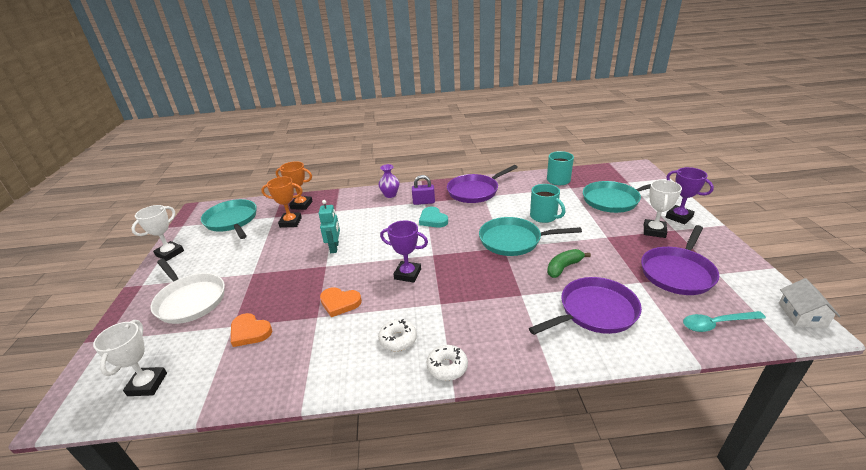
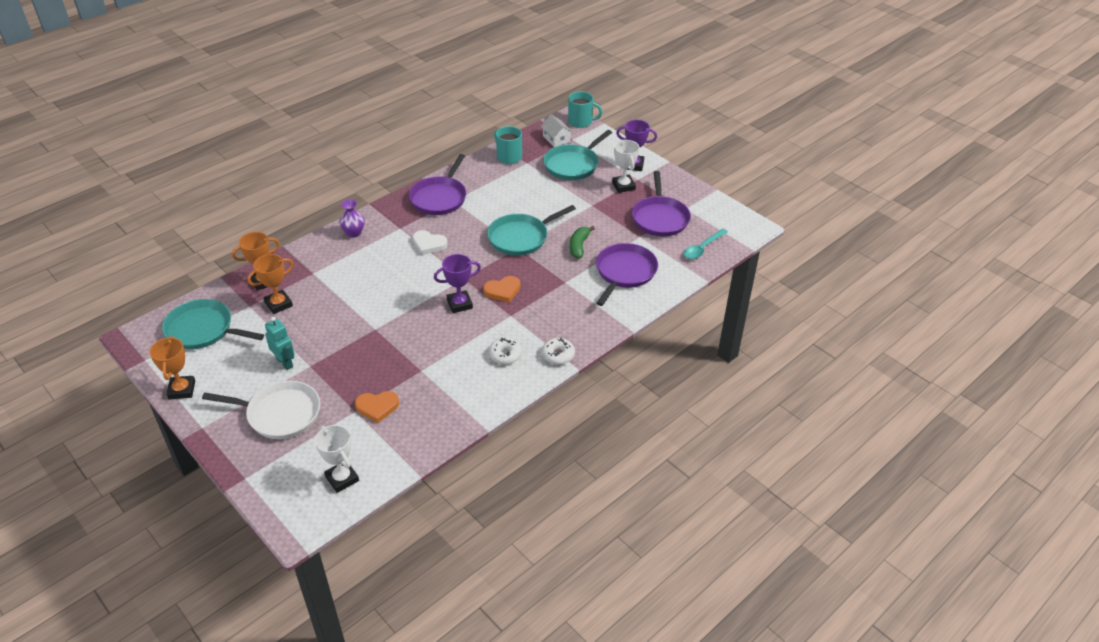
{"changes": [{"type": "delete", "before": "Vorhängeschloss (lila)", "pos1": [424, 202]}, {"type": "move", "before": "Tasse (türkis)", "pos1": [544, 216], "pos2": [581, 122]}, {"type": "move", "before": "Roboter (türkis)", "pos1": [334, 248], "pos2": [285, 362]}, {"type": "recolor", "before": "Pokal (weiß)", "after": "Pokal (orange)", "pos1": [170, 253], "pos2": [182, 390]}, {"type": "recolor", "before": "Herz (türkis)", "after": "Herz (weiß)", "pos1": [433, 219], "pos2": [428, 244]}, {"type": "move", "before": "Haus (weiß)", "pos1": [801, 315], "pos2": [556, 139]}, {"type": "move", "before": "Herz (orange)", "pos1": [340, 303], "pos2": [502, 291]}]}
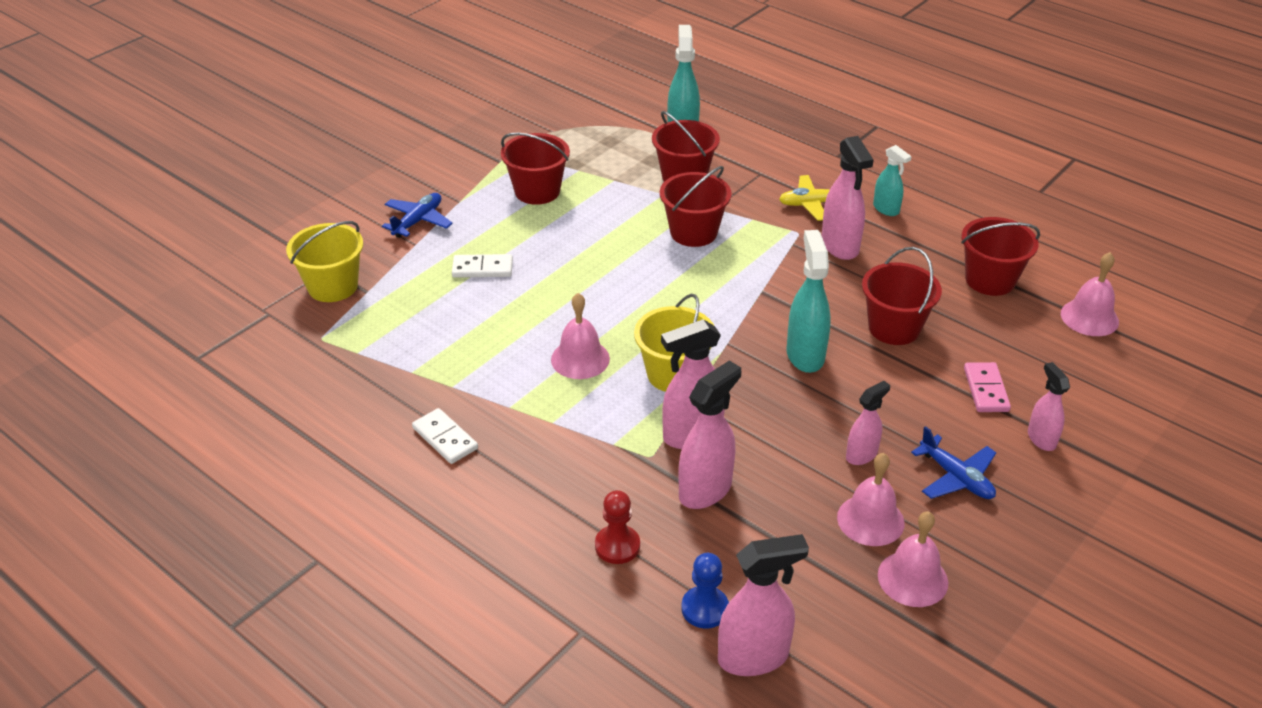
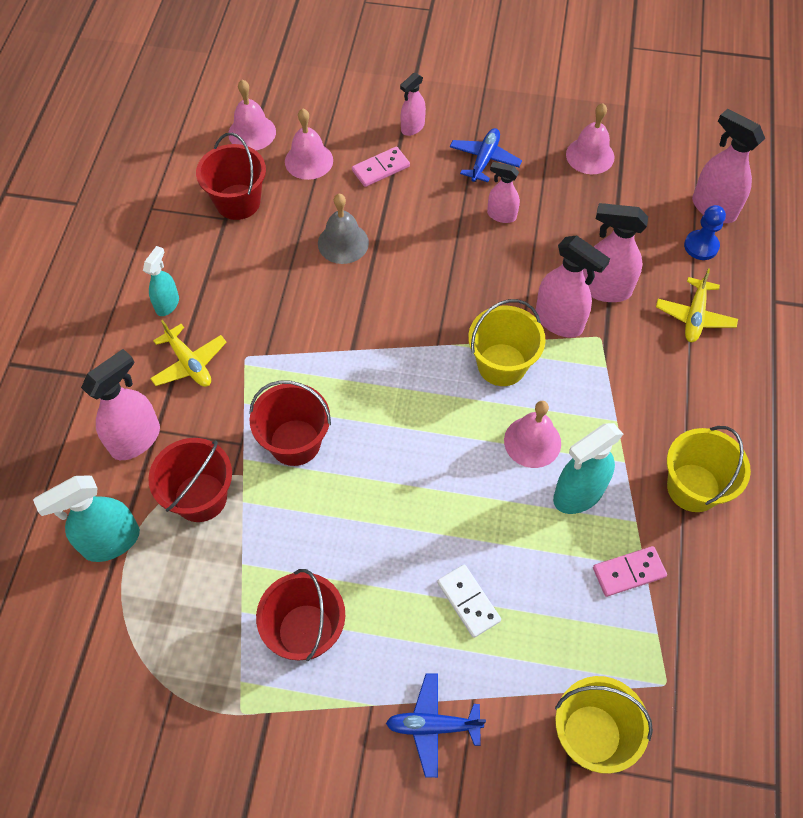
{"changes": [{"type": "move", "before": "Sprühflasche (rosa)", "pos1": [840, 246], "pos2": [136, 439]}, {"type": "move", "before": "Sprühflasche (türkis)", "pos1": [805, 355], "pos2": [578, 494]}, {"type": "replace", "before": "Eimer (rot)", "after": "Glocke (grau)", "pos1": [894, 328], "pos2": [343, 243]}, {"type": "replace", "before": "Dominostein (weiß)", "after": "Eimer (gelb)", "pos1": [445, 438], "pos2": [693, 487]}, {"type": "move", "before": "Glocke (rosa)", "pos1": [870, 520], "pos2": [309, 160]}, {"type": "replace", "before": "Bauer (rot)", "after": "Flugzeug (gelb)", "pos1": [617, 546], "pos2": [694, 316]}, {"type": "insert", "after": "Dominostein (rosa)", "pos2": [629, 572]}]}
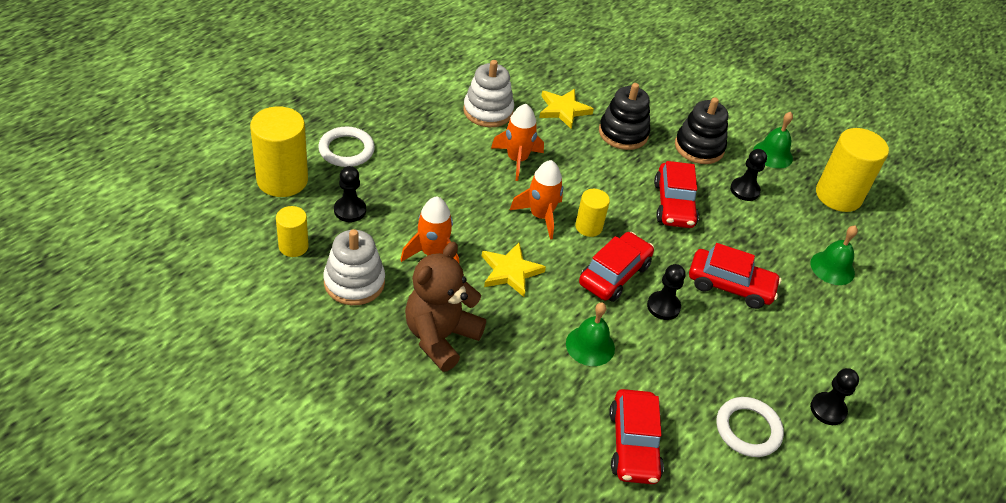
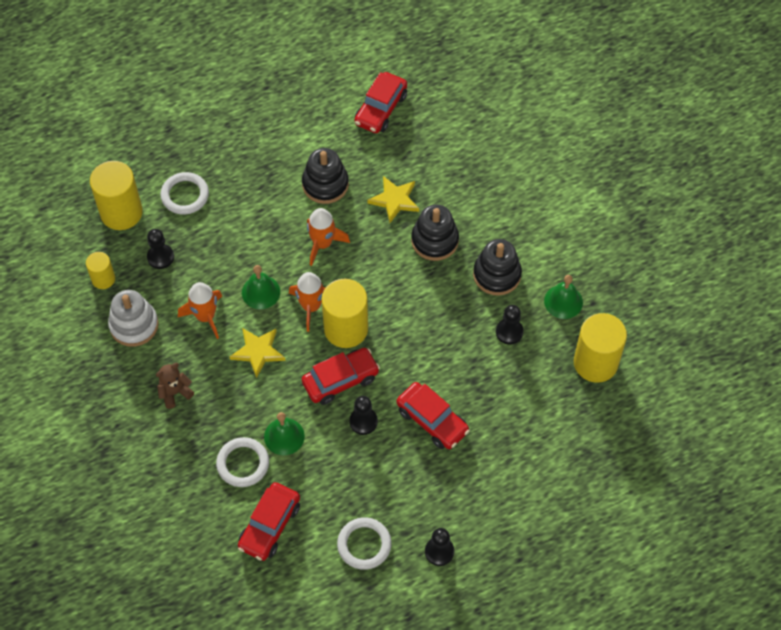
{"changes": [{"type": "recolor", "before": "Stapelspielzeug (weiß)", "after": "Stapelspielzeug (schwarz)", "pos1": [488, 111], "pos2": [325, 184]}, {"type": "move", "before": "Auto (rot)", "pos1": [674, 204], "pos2": [381, 109]}, {"type": "resize", "before": "Vollzylinder (gelb)", "pos1": [588, 227], "pos2": [346, 329], "scale": 1.83}, {"type": "move", "before": "Glocke (grün)", "pos1": [832, 268], "pos2": [261, 292]}, {"type": "resize", "before": "Teddybär (braun)", "pos1": [440, 337], "pos2": [175, 392], "scale": 0.54}, {"type": "insert", "after": "Ring (weiß)", "pos2": [243, 463]}]}
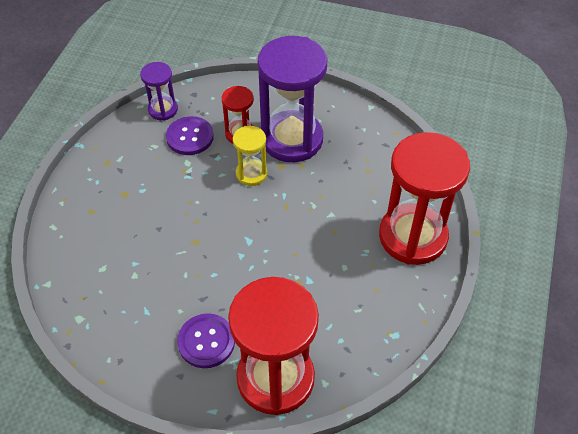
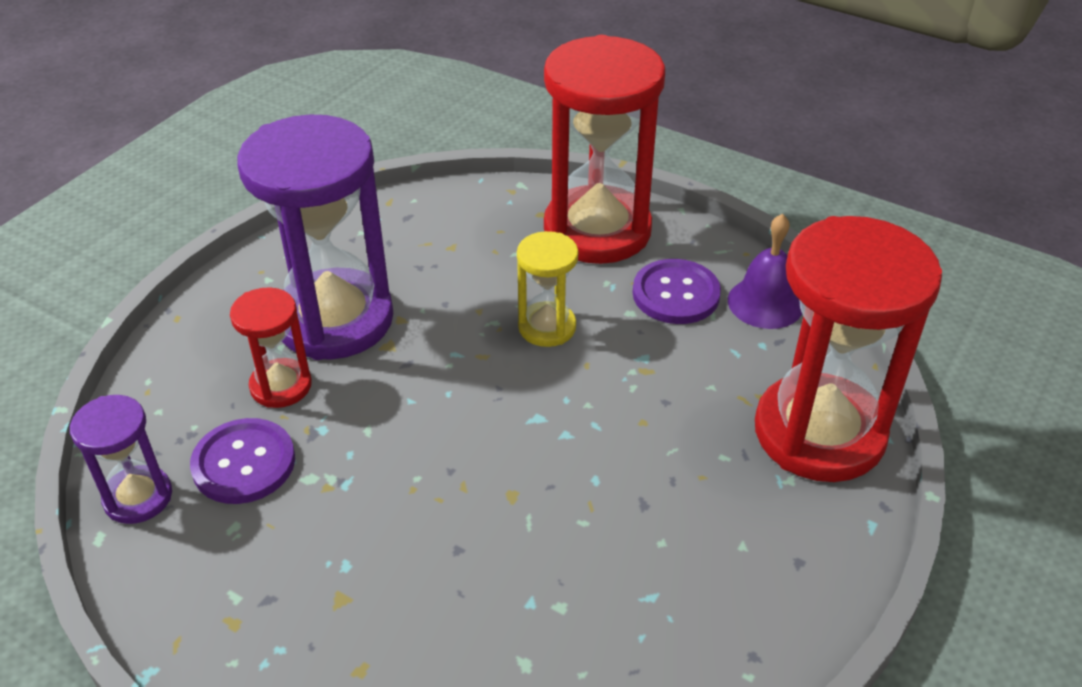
{"changes": [{"type": "move", "before": "Sanduhr (gelb)", "pos1": [251, 174], "pos2": [547, 327]}, {"type": "move", "before": "Knopf (lila)", "pos1": [206, 341], "pos2": [676, 294]}, {"type": "insert", "after": "Glocke (lila)", "pos2": [765, 303]}]}
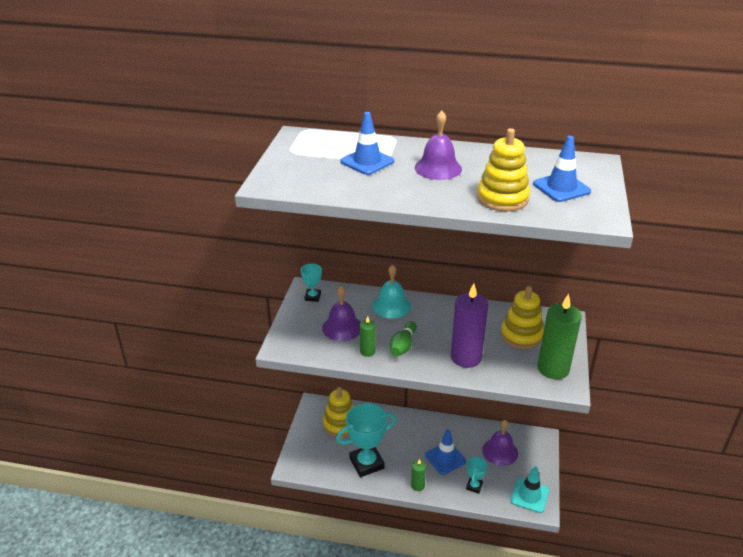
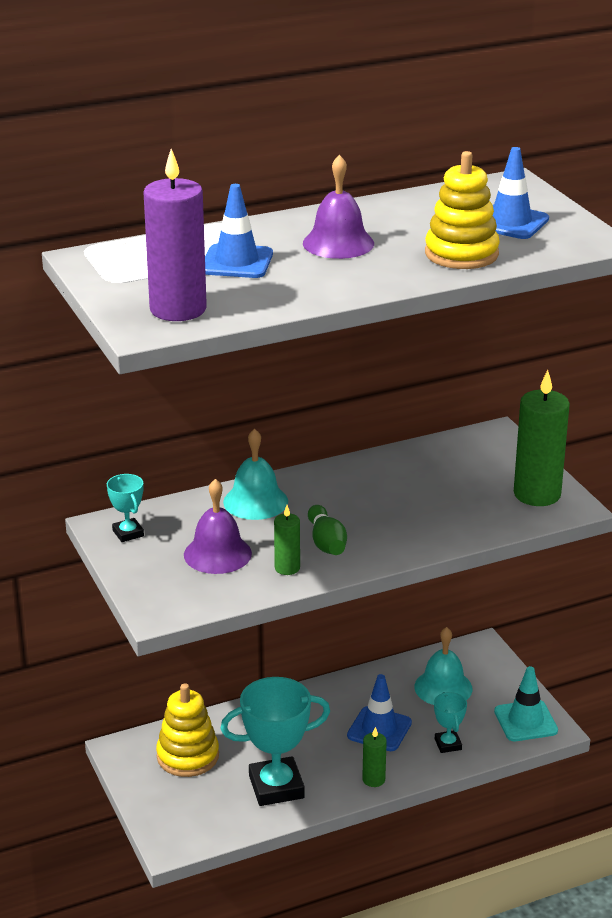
{"changes": [{"type": "move", "before": "Kerze (lila)", "pos1": [466, 357], "pos2": [178, 309]}, {"type": "delete", "before": "Stapelspielzeug (gelb)", "pos1": [521, 335]}, {"type": "rotate", "before": "Pokal (türkis)", "pos1": [366, 463], "pos2": [276, 787], "turn": 45}, {"type": "recolor", "before": "Glocke (lila)", "after": "Glocke (türkis)", "pos1": [500, 451], "pos2": [443, 687]}]}
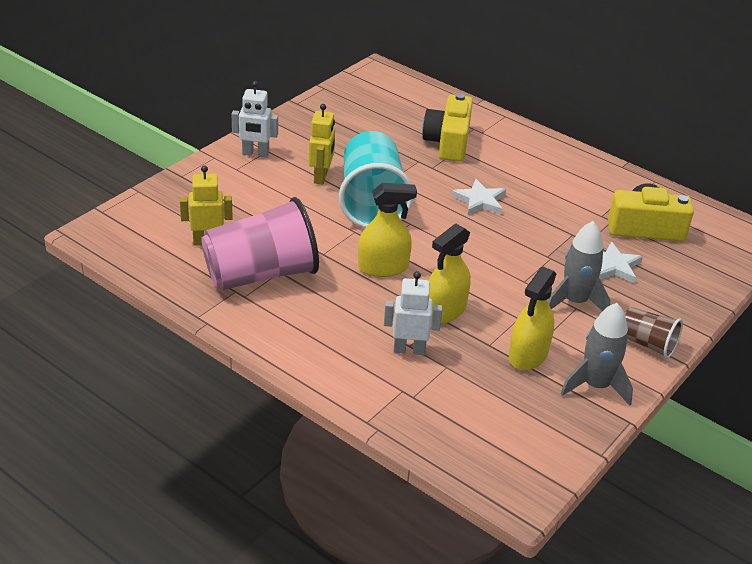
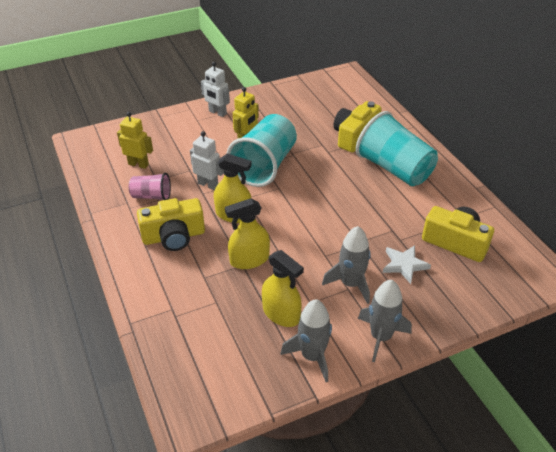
{"changes": [{"type": "delete", "before": "Stern (weiß)", "pos1": [480, 201]}, {"type": "resize", "before": "Becher (rosa)", "pos1": [261, 274], "pos2": [151, 196], "scale": 0.51}, {"type": "rotate", "before": "Sprühflasche (gelb)", "pos1": [528, 355], "pos2": [281, 313], "turn": -105}, {"type": "move", "before": "Roboter (weiß)", "pos1": [409, 349], "pos2": [208, 184]}, {"type": "replace", "before": "Becher (braun)", "after": "Rakete (grau)", "pos1": [647, 344], "pos2": [380, 337]}, {"type": "insert", "after": "Becher (türkis)", "pos2": [394, 169]}, {"type": "insert", "after": "Kamera (gelb)", "pos2": [174, 236]}]}
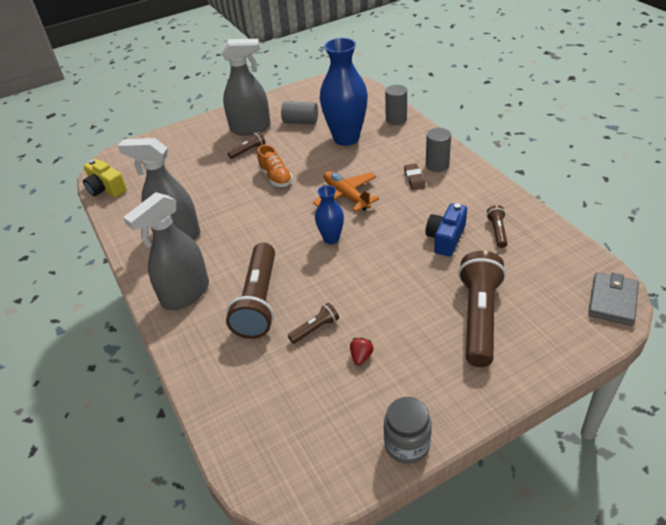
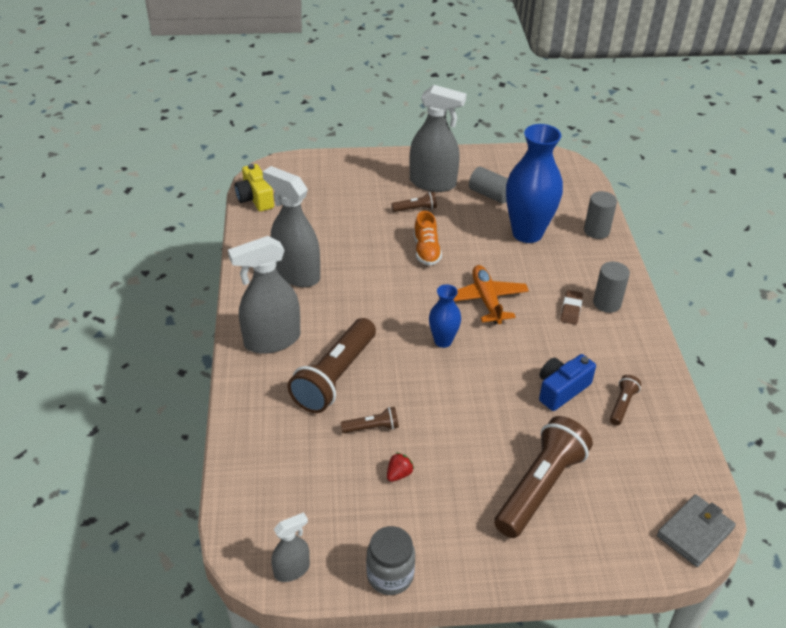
{"changes": [{"type": "insert", "after": "Sprühflasche (grau)", "pos2": [292, 570]}]}
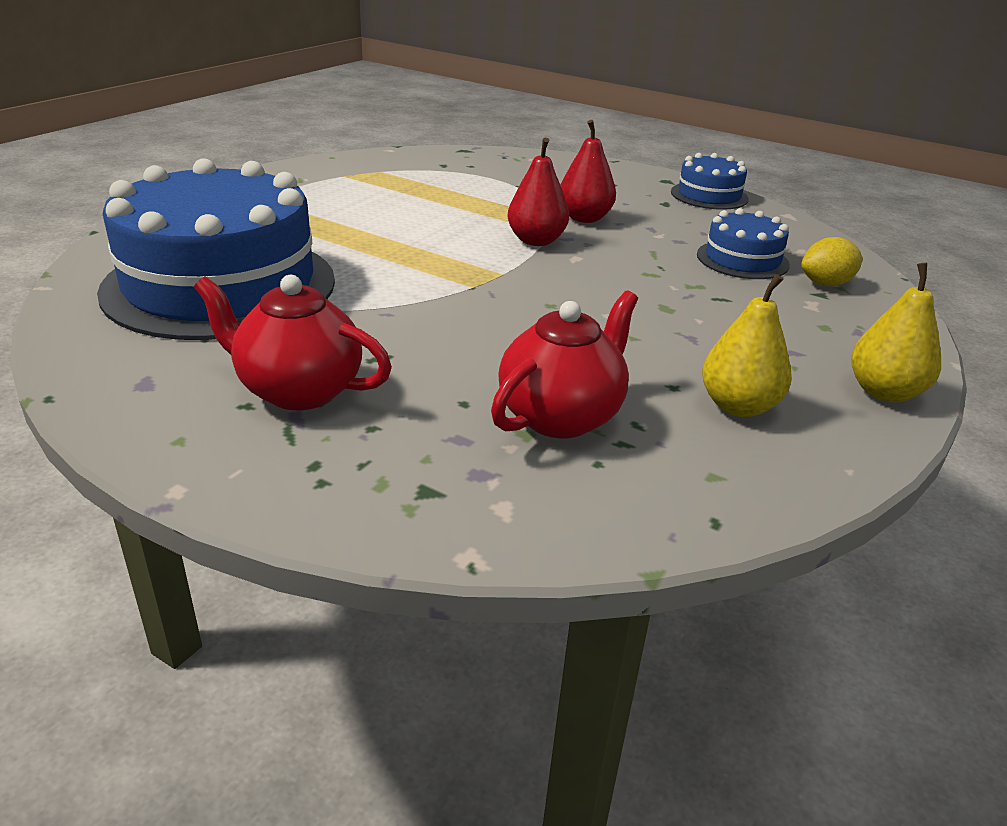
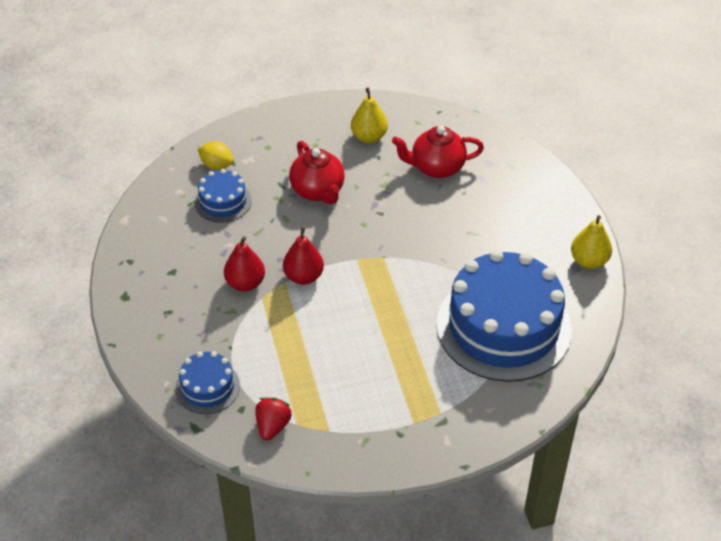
{"changes": [{"type": "move", "before": "Kuchen (blau)", "pos1": [709, 195], "pos2": [207, 387]}, {"type": "move", "before": "Birne (gelb)", "pos1": [884, 392], "pos2": [589, 261]}, {"type": "move", "before": "Teekanne (rot)", "pos1": [298, 390], "pos2": [318, 191]}, {"type": "insert", "after": "Erdbeere (rot)", "pos2": [272, 426]}]}
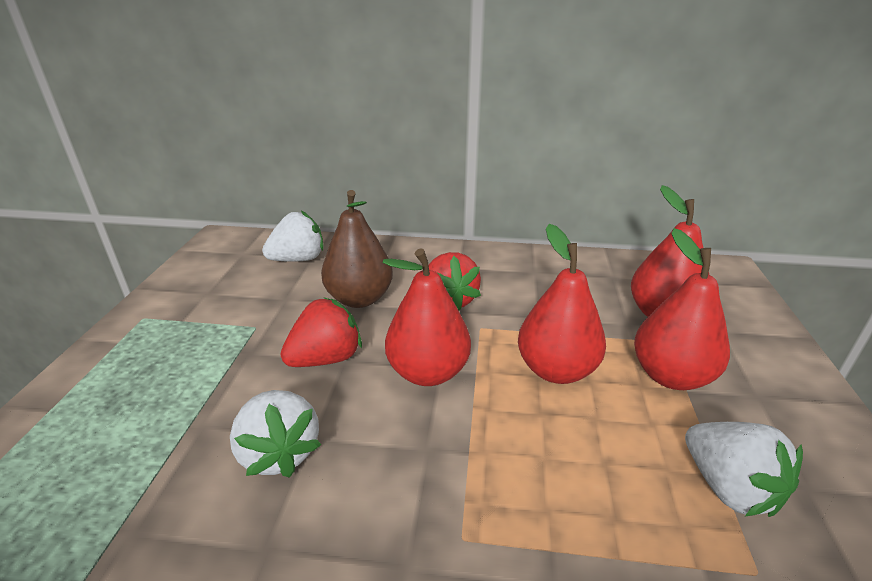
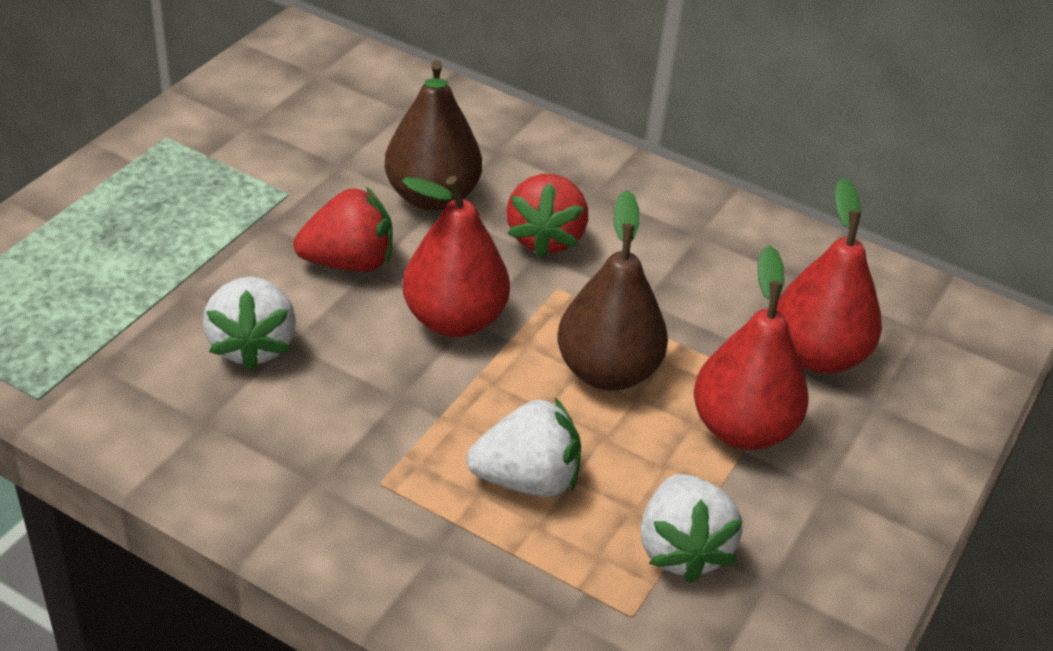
{"changes": [{"type": "move", "before": "Erdbeere (weiß)", "pos1": [298, 259], "pos2": [527, 479]}, {"type": "recolor", "before": "Birne (rot)", "after": "Birne (braun)", "pos1": [556, 370], "pos2": [607, 371]}]}
